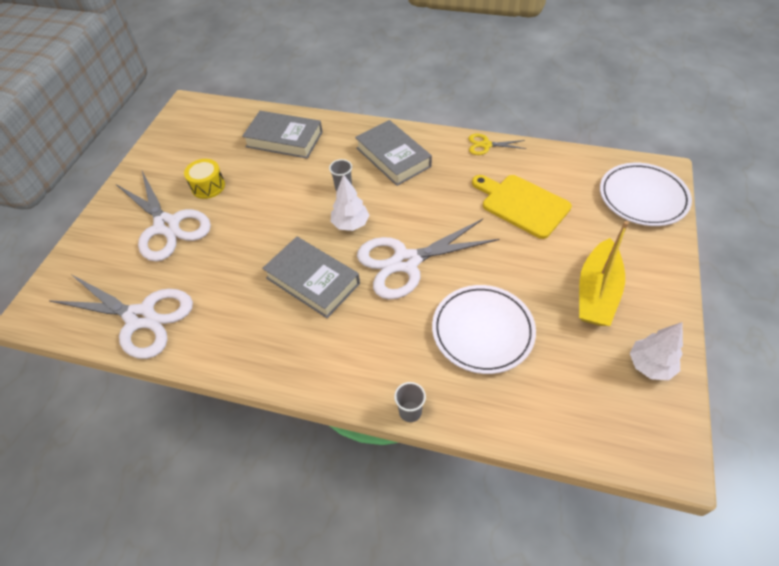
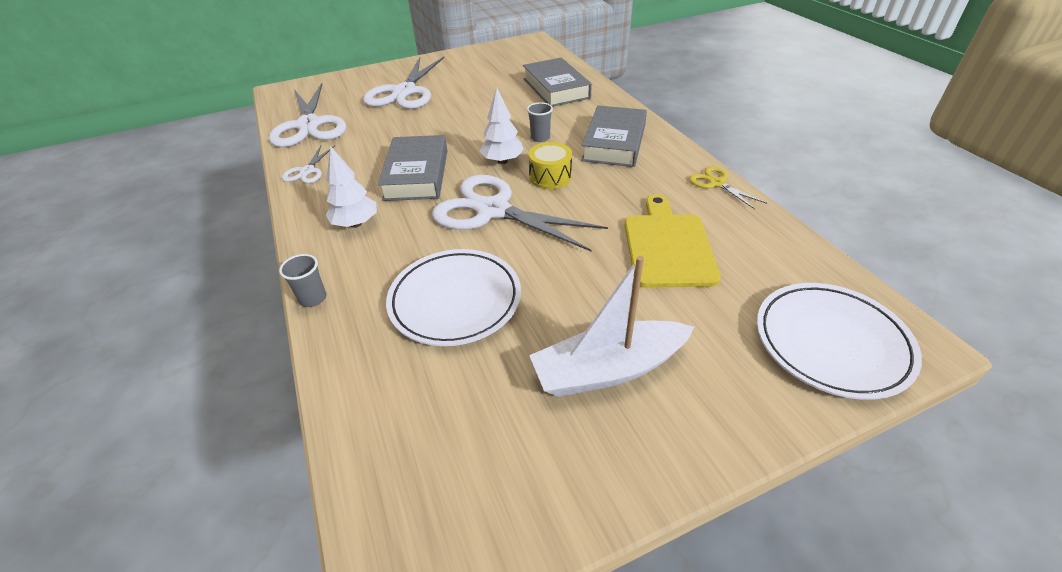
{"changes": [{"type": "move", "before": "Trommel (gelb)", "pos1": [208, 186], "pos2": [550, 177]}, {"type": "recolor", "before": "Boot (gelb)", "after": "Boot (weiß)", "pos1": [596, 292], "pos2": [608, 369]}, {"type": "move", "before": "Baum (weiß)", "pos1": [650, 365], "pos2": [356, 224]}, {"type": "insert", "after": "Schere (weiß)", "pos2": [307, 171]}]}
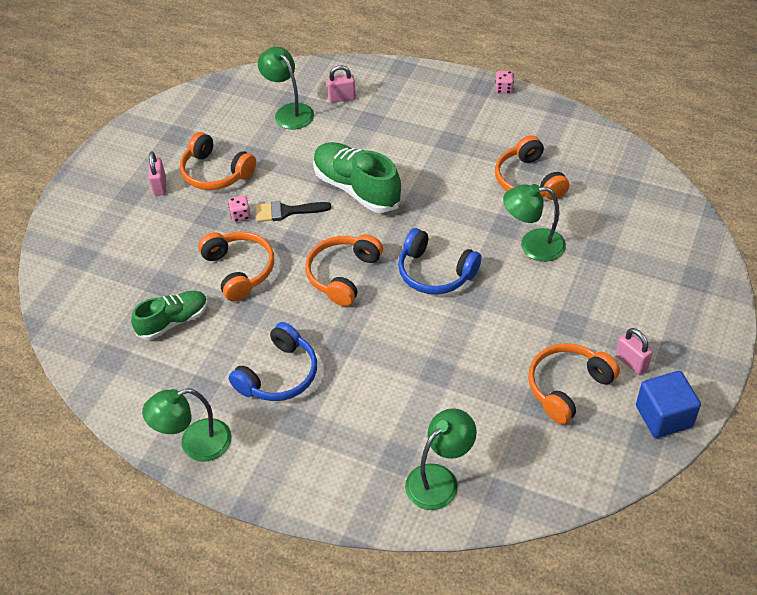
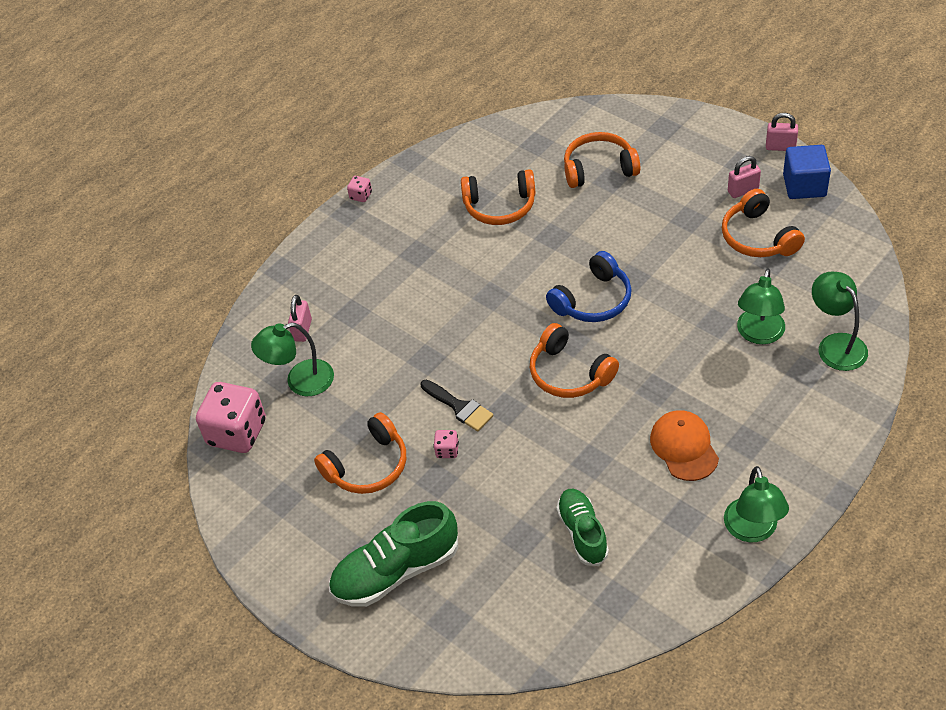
{"changes": [{"type": "move", "before": "Schuh (grün)", "pos1": [357, 188], "pos2": [396, 571]}, {"type": "move", "before": "Vorhängeschloss (rosa)", "pos1": [159, 186], "pos2": [780, 147]}, {"type": "move", "before": "Lampe (grün)", "pos1": [533, 245], "pos2": [759, 334]}, {"type": "rotate", "before": "Pinsel (schwarz)", "pos1": [287, 211], "pos2": [459, 407], "turn": -60}, {"type": "move", "before": "Kopfhörer (orange)", "pos1": [239, 270], "pos2": [599, 169]}, {"type": "replace", "before": "Kopfhörer (blau)", "after": "Kappe (orange)", "pos1": [279, 375], "pos2": [684, 447]}, {"type": "insert", "after": "Spielwürfel (rosa)", "pos2": [237, 433]}]}
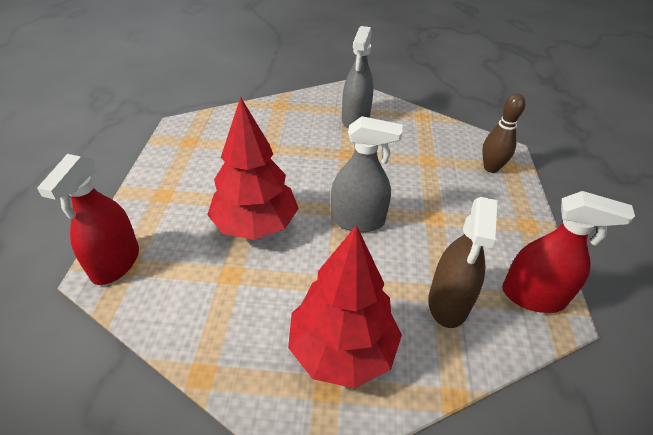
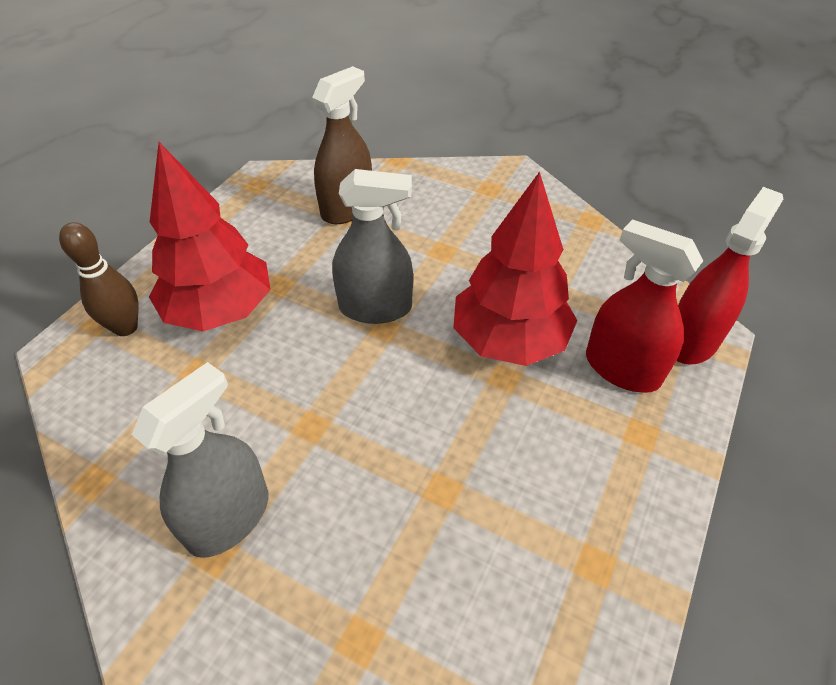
{"changes": [{"type": "rotate", "before": "Sprühflasche (grau)", "pos1": [357, 220], "pos2": [375, 307], "turn": 150}, {"type": "move", "before": "Sprühflasche (rot)", "pos1": [533, 296], "pos2": [622, 369]}, {"type": "move", "before": "Baum (rot)", "pos1": [342, 349], "pos2": [220, 310]}]}
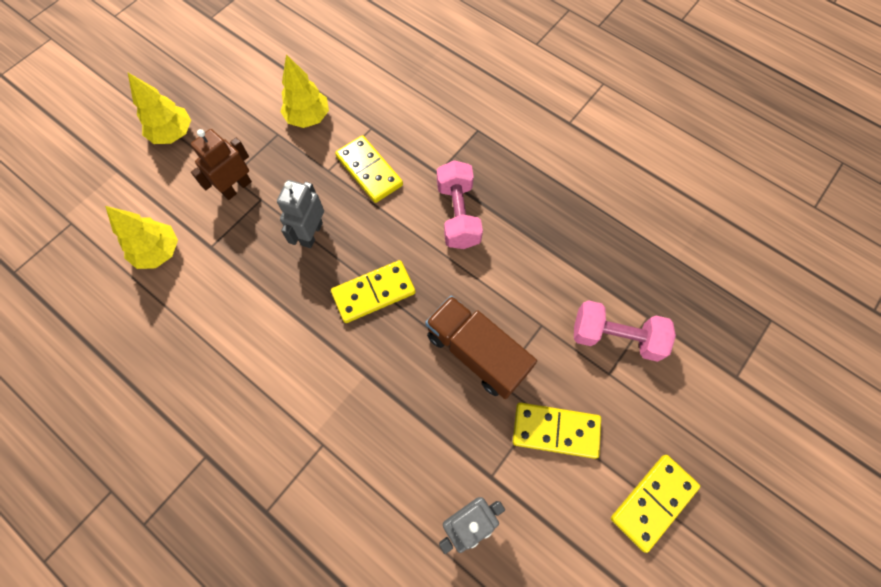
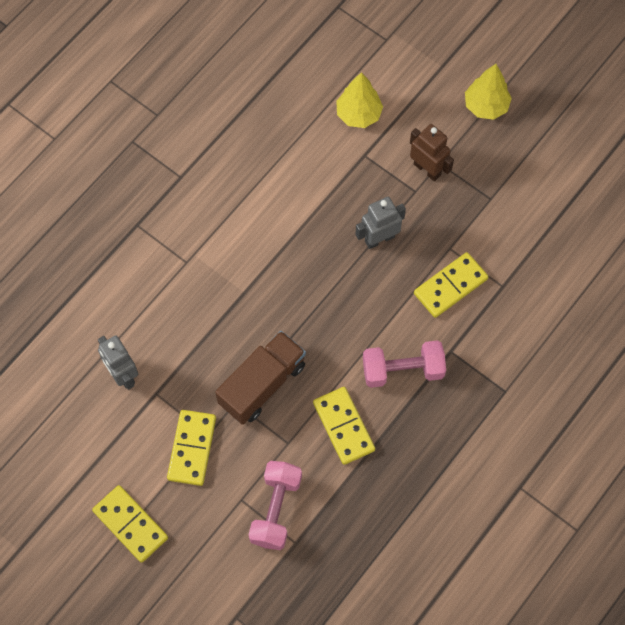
{"changes": [{"type": "delete", "before": "Baum (gelb)", "pos1": [308, 118]}, {"type": "rotate", "before": "Roboter (grau)", "pos1": [311, 234], "pos2": [379, 239], "turn": -45}, {"type": "move", "before": "Dominostein (gelb)", "pos1": [374, 293], "pos2": [343, 426]}]}
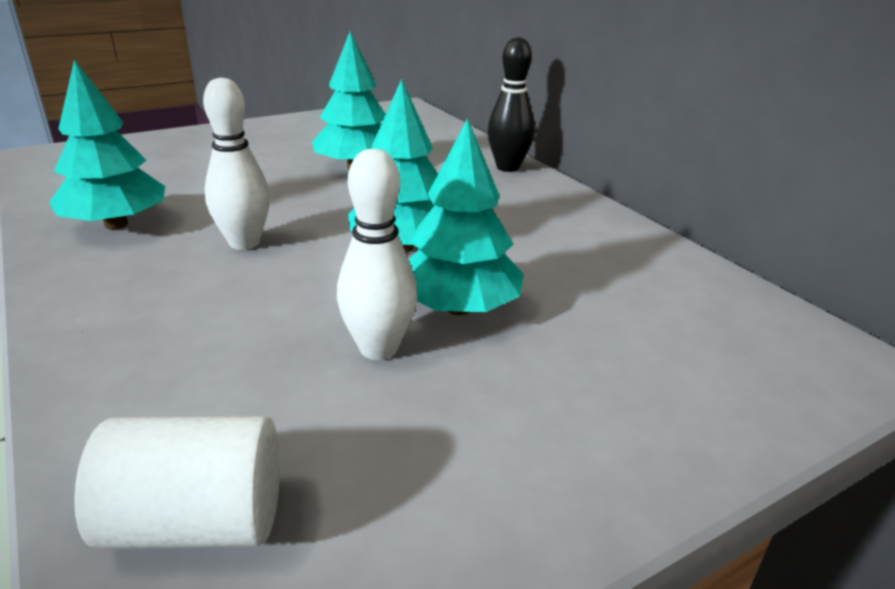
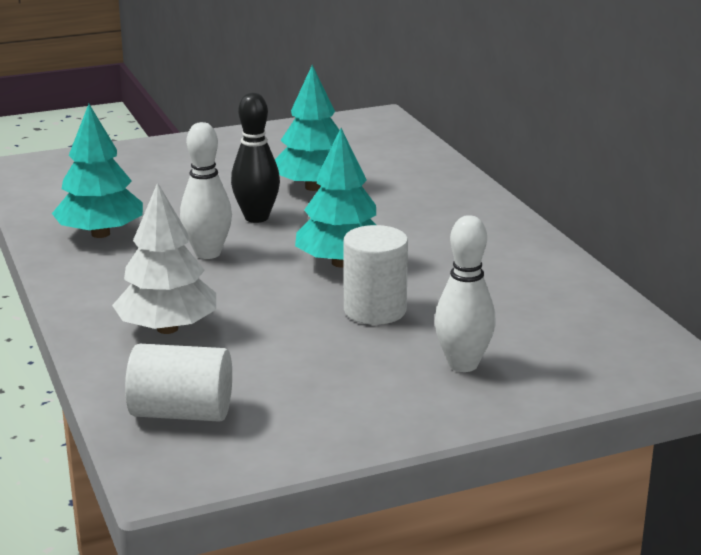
{"changes": [{"type": "move", "before": "Bowlingkegel (schwarz)", "pos1": [508, 167], "pos2": [256, 218]}, {"type": "replace", "before": "Baum (türkis)", "after": "Vollzylinder (weiß)", "pos1": [458, 308], "pos2": [375, 310]}, {"type": "move", "before": "Bowlingkegel (weiß)", "pos1": [378, 348], "pos2": [463, 364]}, {"type": "insert", "after": "Baum (weiß)", "pos2": [167, 328]}]}
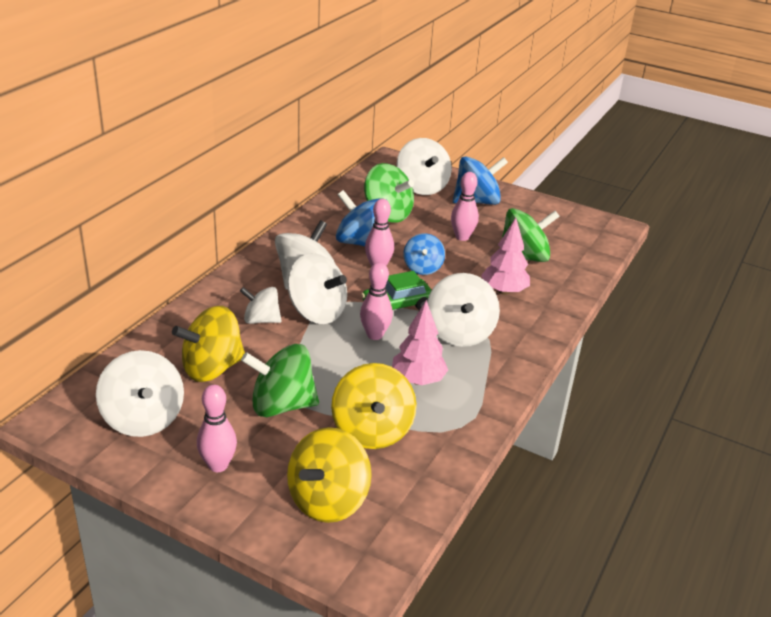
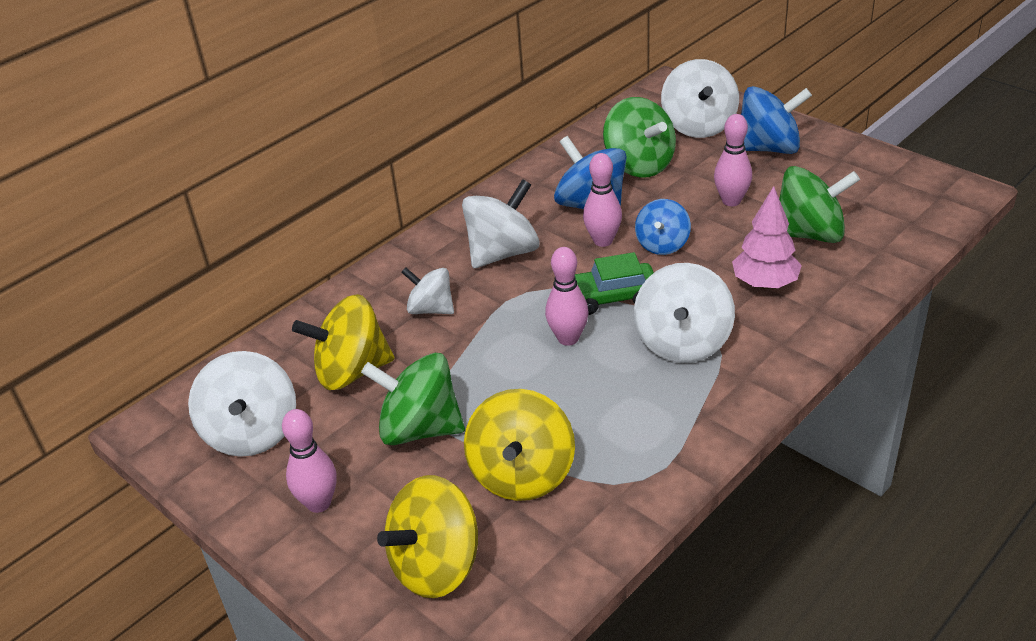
{"changes": [{"type": "delete", "before": "Kreisel (weiß)", "pos1": [317, 312]}, {"type": "delete", "before": "Baum (rosa)", "pos1": [418, 380]}]}
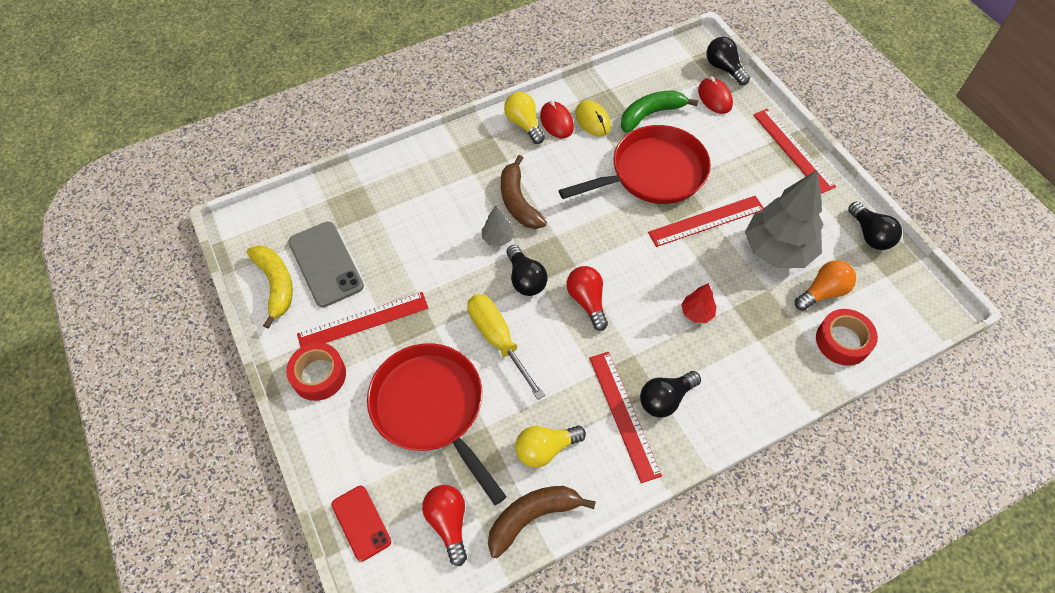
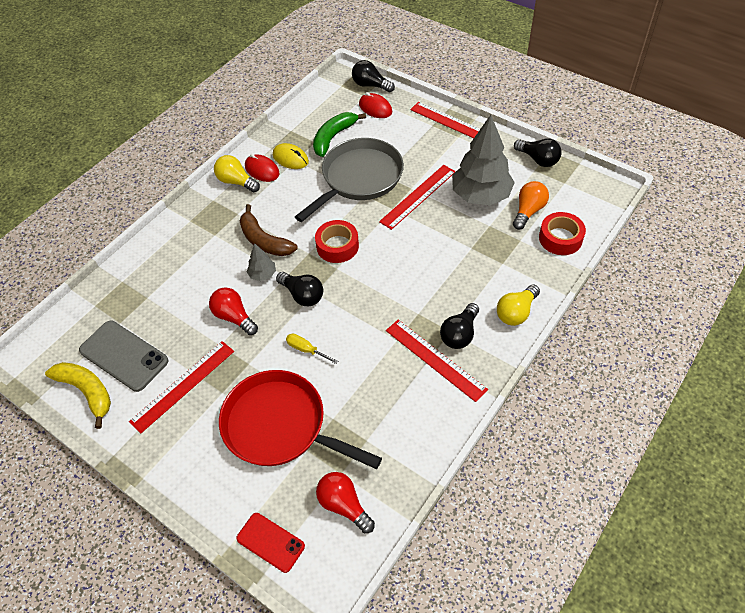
{"changes": [{"type": "recolor", "before": "Pfanne (rot)", "after": "Pfanne (grau)", "pos1": [653, 173], "pos2": [359, 178]}, {"type": "move", "before": "Glühbirne (rot)", "pos1": [587, 301], "pos2": [234, 317]}, {"type": "delete", "before": "Baum (rot)", "pos1": [697, 313]}, {"type": "resize", "before": "Schraubenzieher (gelb)", "pos1": [498, 340], "pos2": [306, 350], "scale": 0.52}, {"type": "move", "before": "Klebeband (rot)", "pos1": [319, 375], "pos2": [337, 246]}, {"type": "move", "before": "Glühbirne (gelb)", "pos1": [545, 449], "pos2": [516, 312]}, {"type": "delete", "before": "Banane (braun)", "pos1": [532, 517]}]}
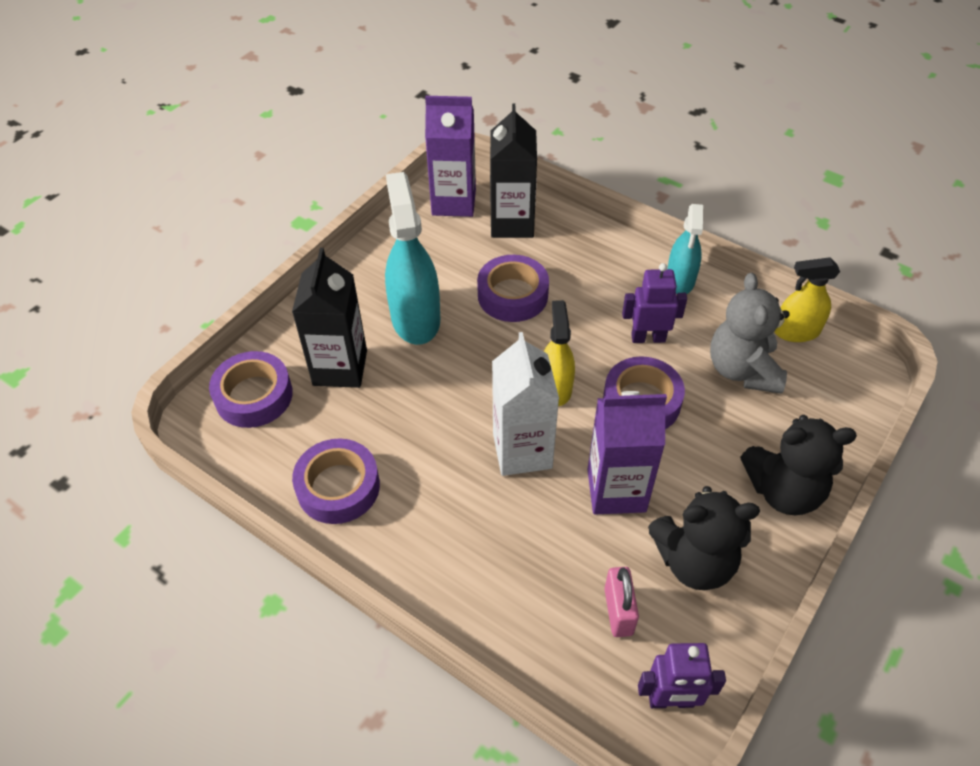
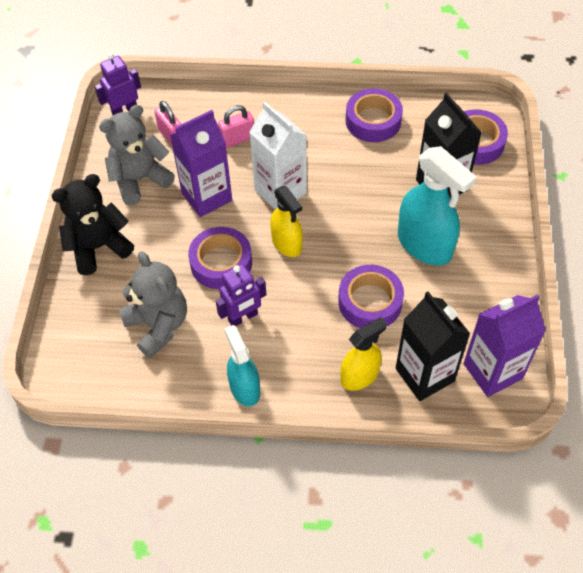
{"changes": [{"type": "move", "before": "Sprühflasche (gelb)", "pos1": [796, 332], "pos2": [360, 376]}, {"type": "recolor", "before": "Teddybär (schwarz)", "after": "Teddybär (grau)", "pos1": [694, 561], "pos2": [140, 180]}, {"type": "insert", "after": "Vorhängeschloss (rosa)", "pos2": [237, 139]}]}
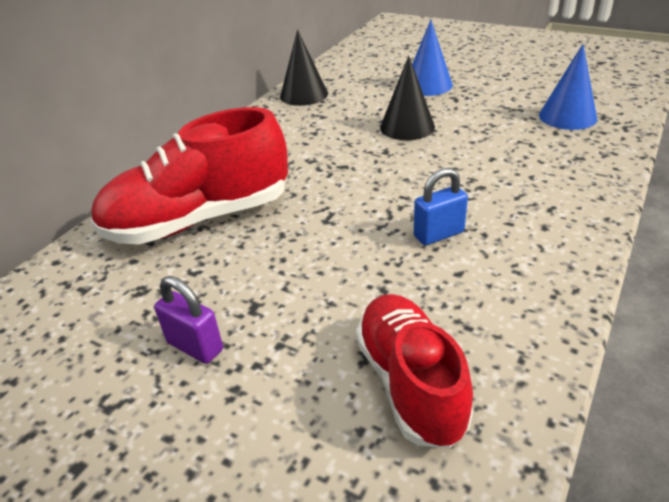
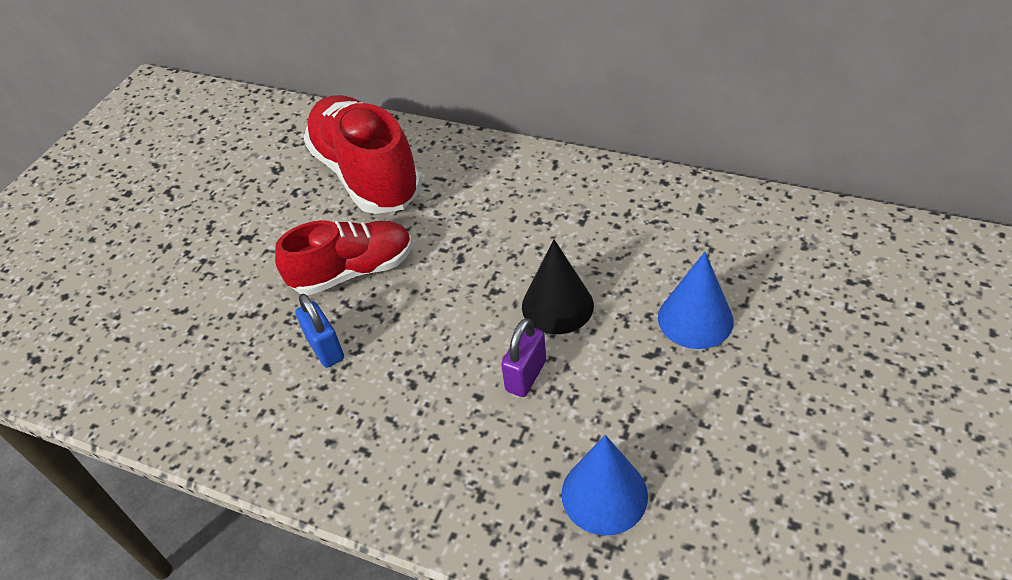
{"changes": [{"type": "delete", "before": "Kegel (schwarz)", "pos1": [304, 95]}, {"type": "move", "before": "Vorhängeschloss (lila)", "pos1": [195, 346], "pos2": [526, 376]}, {"type": "move", "before": "Schuh (rot)", "pos1": [410, 383], "pos2": [353, 271]}]}
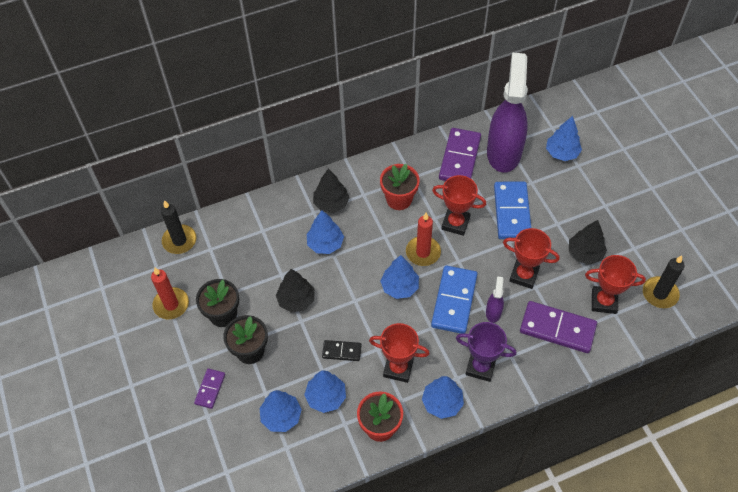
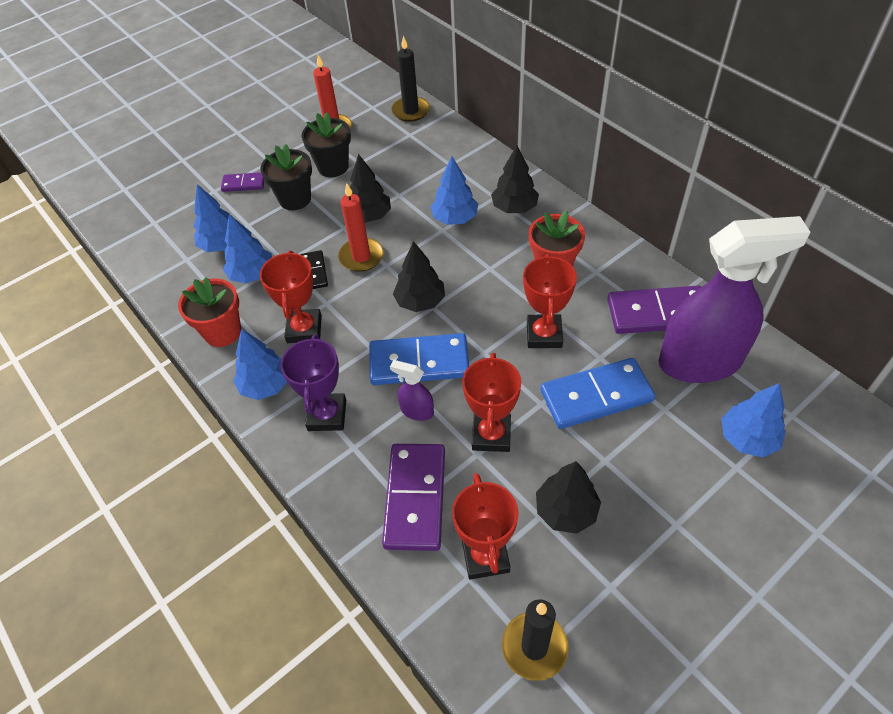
{"changes": [{"type": "move", "before": "Kerze (rot)", "pos1": [423, 252], "pos2": [361, 257]}, {"type": "recolor", "before": "Baum (blau)", "after": "Baum (schwarz)", "pos1": [399, 287], "pos2": [420, 301]}, {"type": "rotate", "before": "Sprühflasche (lila)", "pos1": [493, 312], "pos2": [416, 411], "turn": -150}]}
